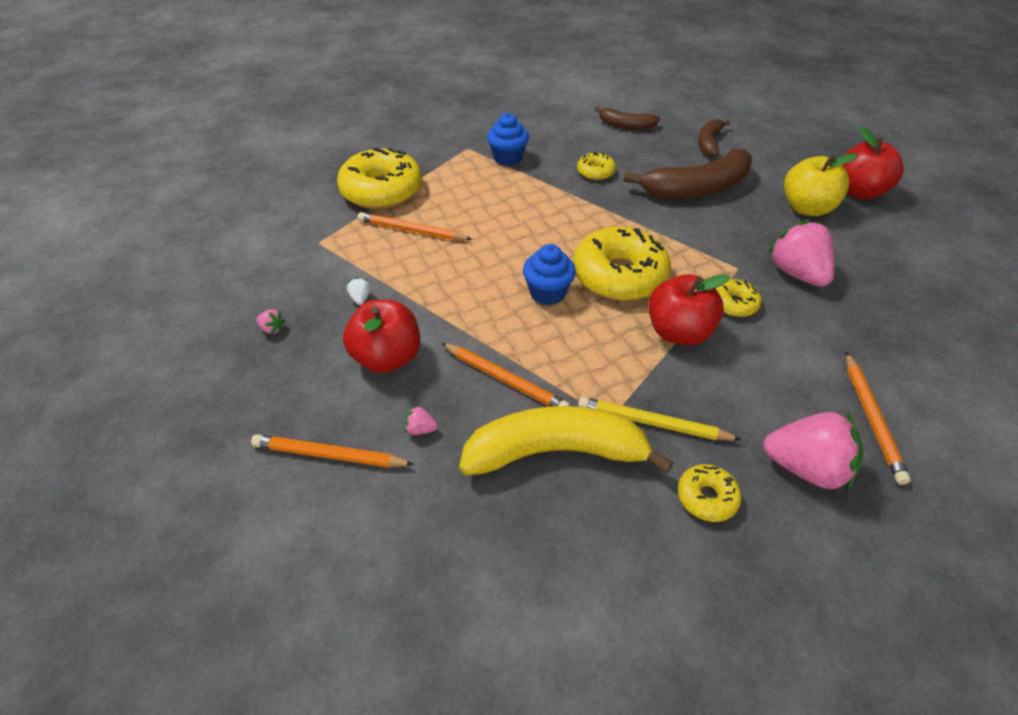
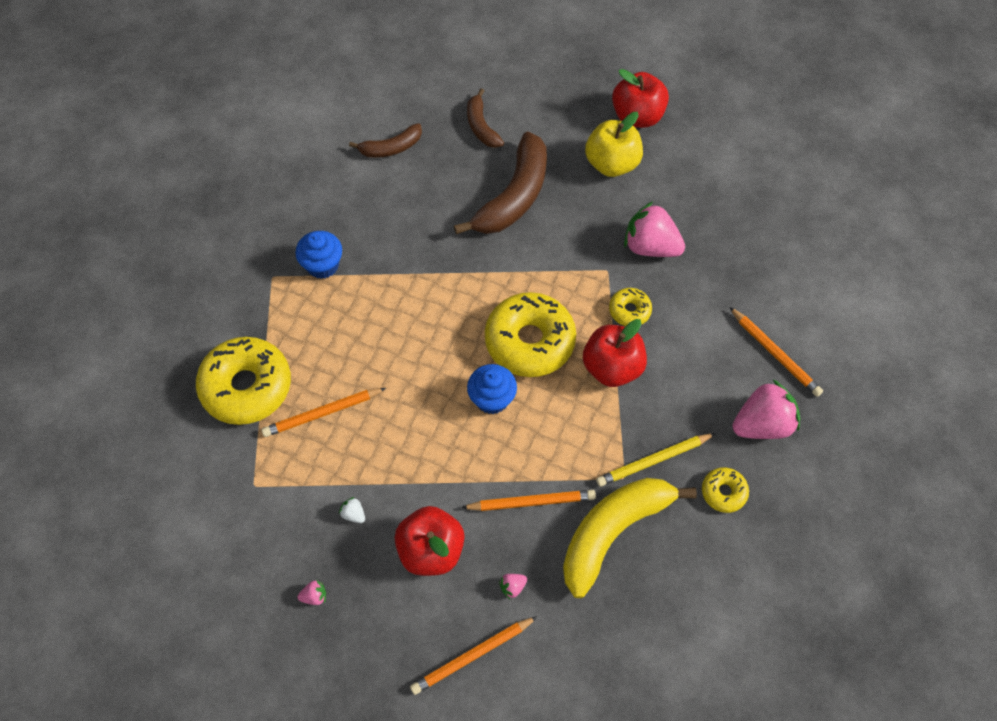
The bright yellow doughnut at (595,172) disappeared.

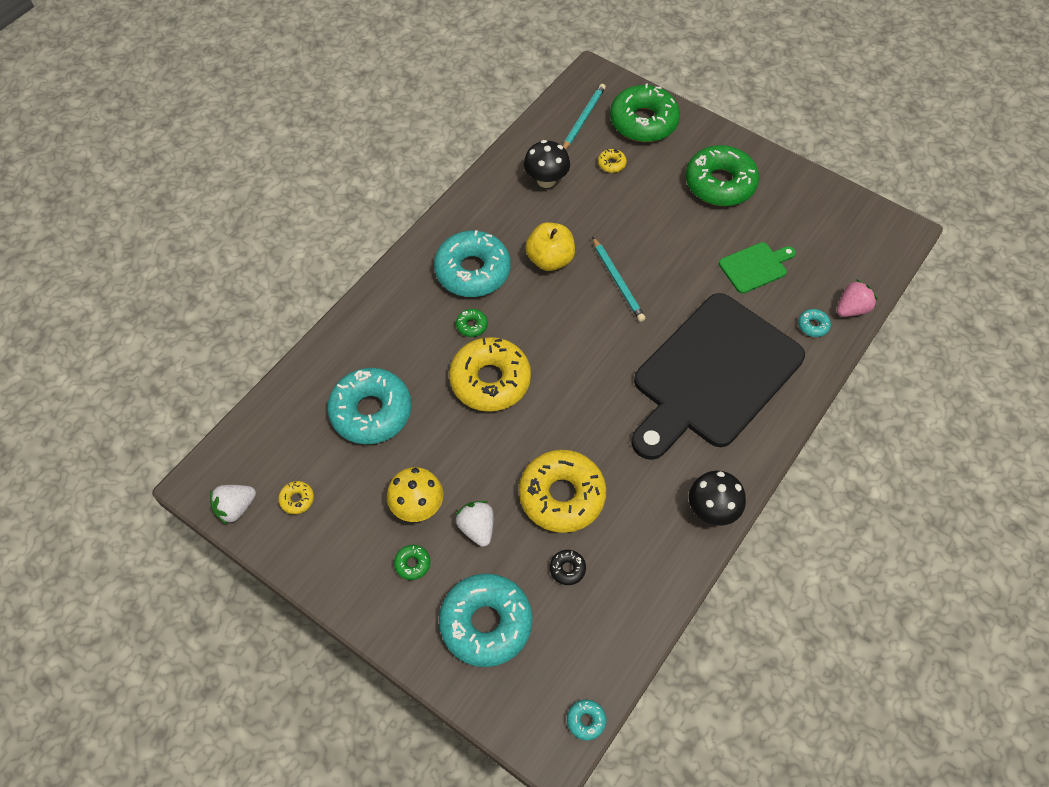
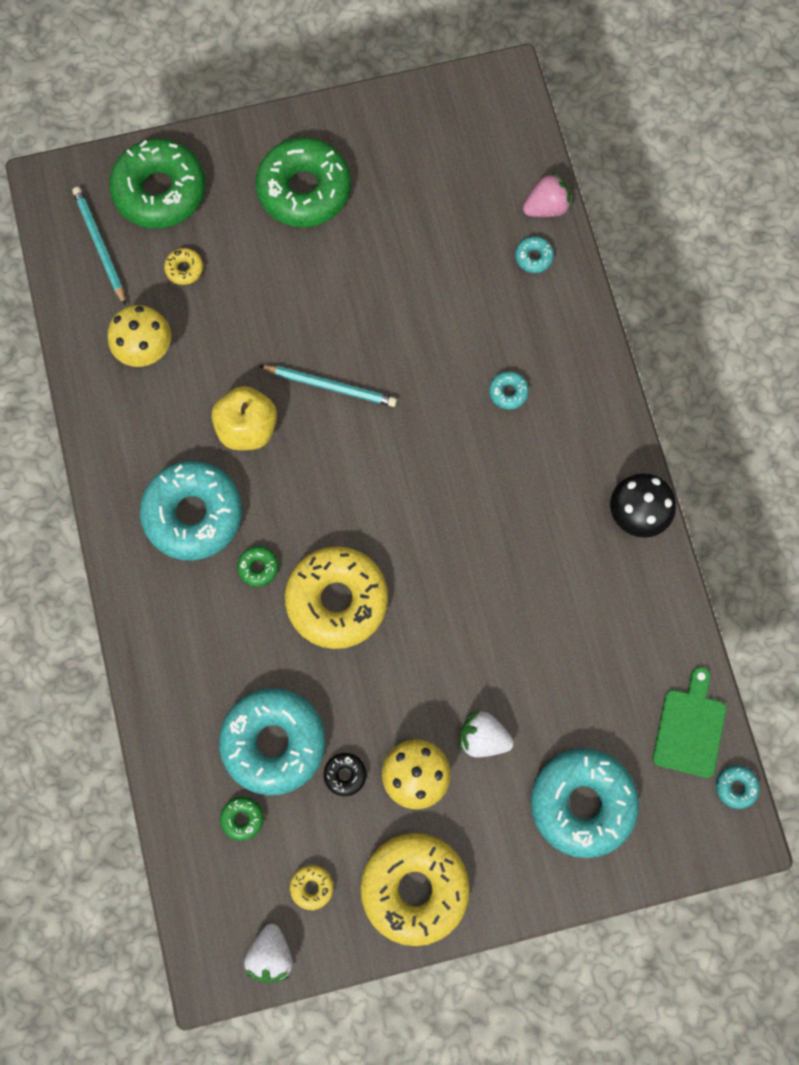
The jet-black toadstool at (546,180) became the bright yellow toadstool at (145,349). The leaf-green cutting board moved from (755,266) to (689,728). The rose-pink berry at (851,309) turned 60 degrees clockwise. The jet-black cutting board at (713,375) was replaced by the turquoise doughnut at (508,392). The bright yellow doughnut moved from (562,496) to (414,888). The leaf-green doughnut moved from (412,564) to (242,818). The jet-black doughnut moved from (567,569) to (345,775).

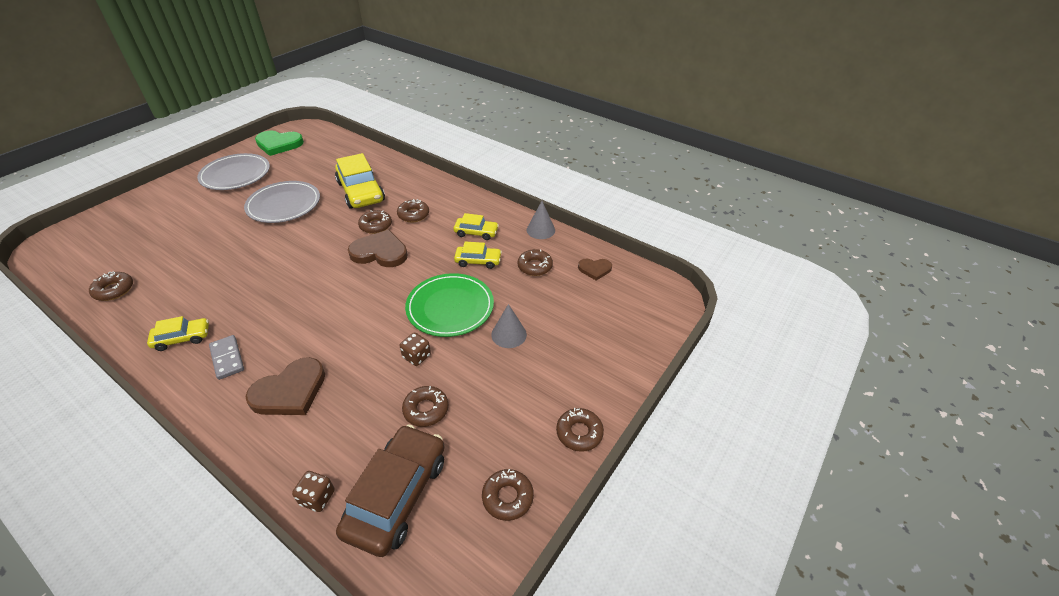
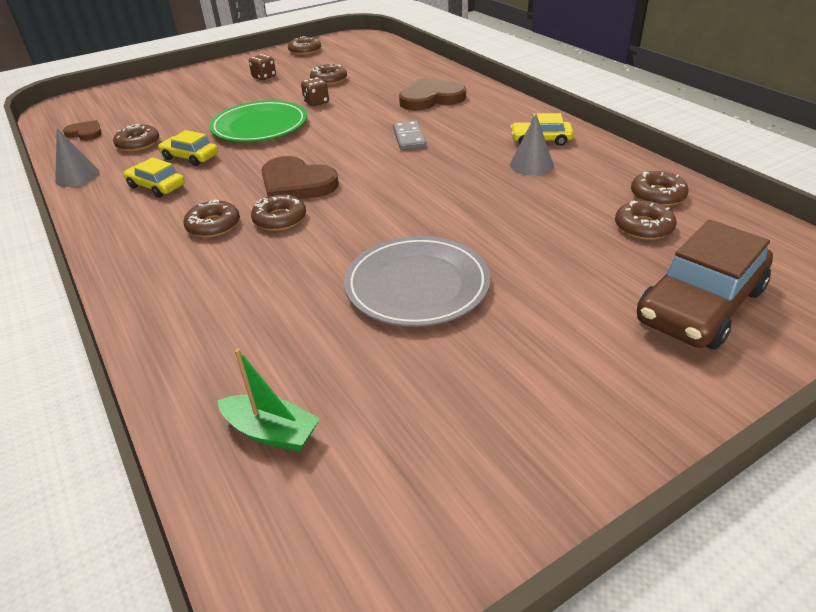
The leaf-green love heart at (279,144) disappeared. The grey plate at (235,175) disappeared. The bright yellow toy car at (361,192) disappeared. The grey cone moved from (509,334) to (531,165). The grey domino piece moved from (227,358) to (409,138). The dark brown doughnut moved from (579,433) to (643,227). The dark brown toy car moved from (397,495) to (700,305). The dark brown die moved from (317,498) to (264,77). The leaf-green sailboat at (271,432) appeared.

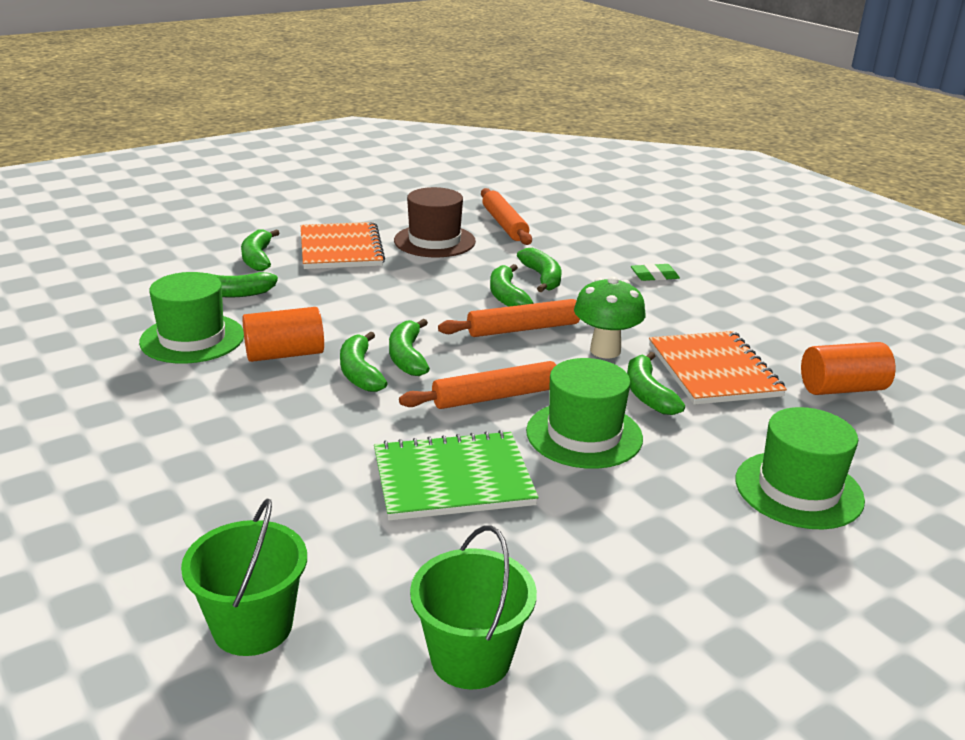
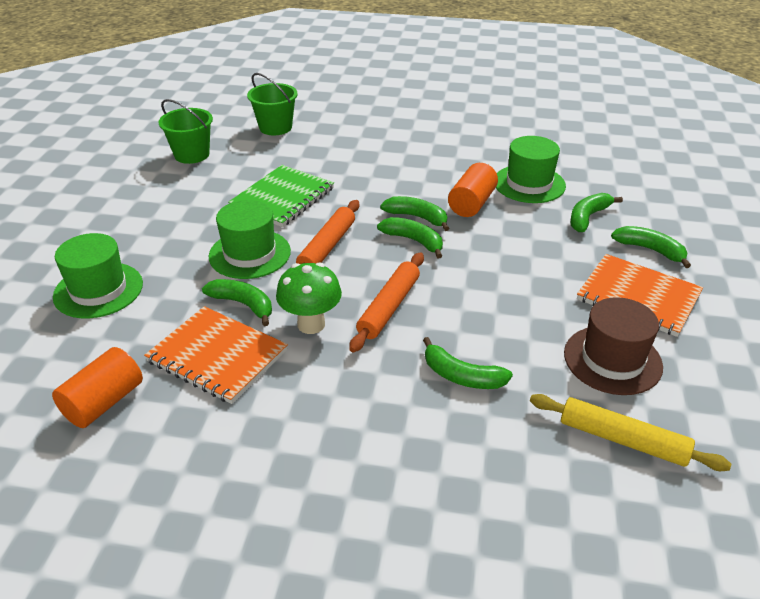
The orange-coloured pastry roller at (504,224) became the bright yellow pastry roller at (623,440). The leaf-green eraser at (654,276) disappeared. The leaf-green banana fruit at (507,296) disappeared.

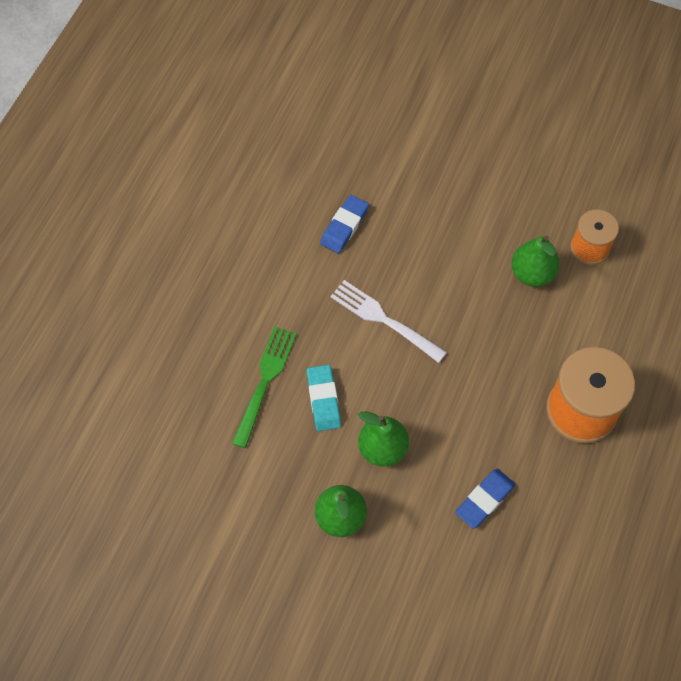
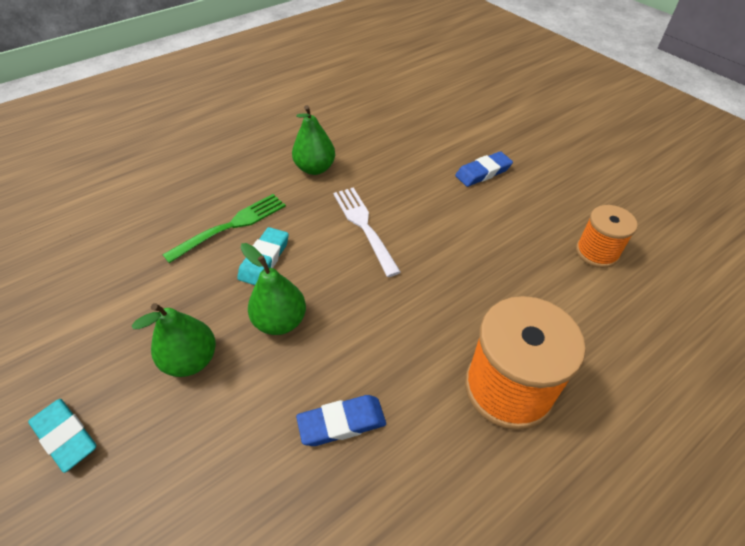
The blue eraser moved from (344,226) to (483,172). The leaf-green toy pear moved from (532,273) to (315,168). The turquoise eraser at (65,436) appeared.

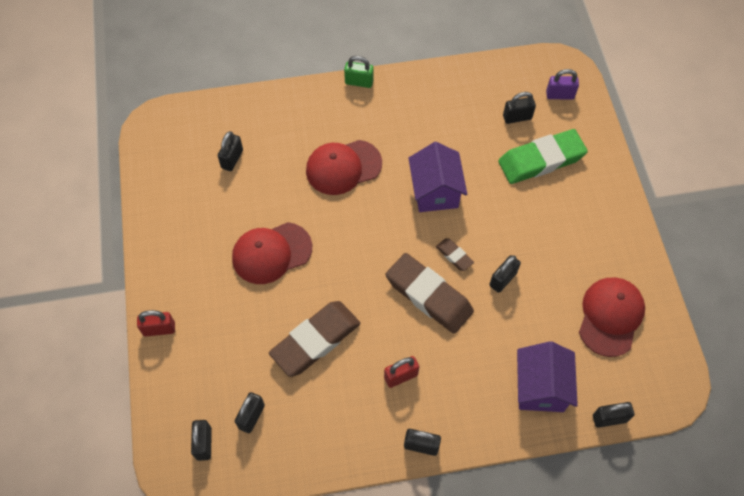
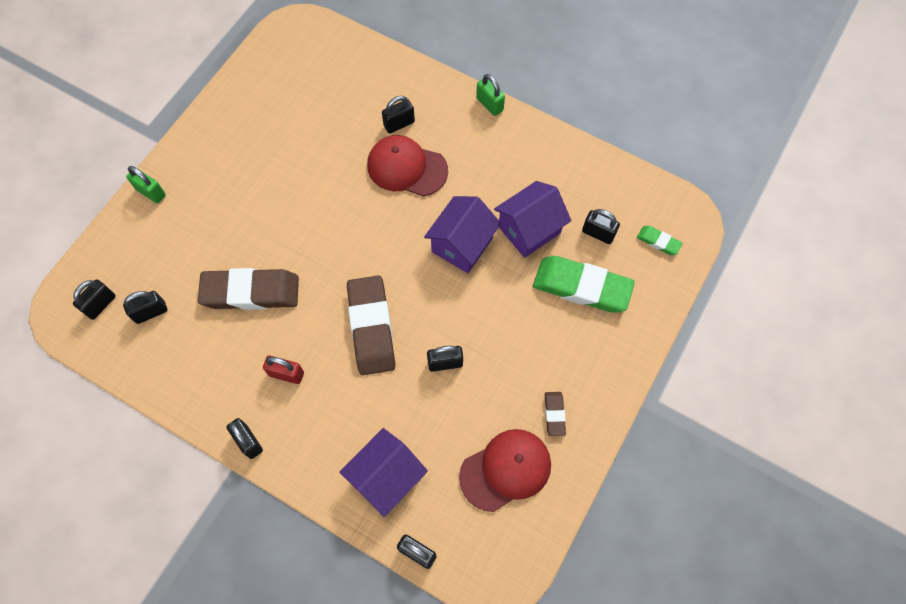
The violet padlock at (560,95) was replaced by the leaf-green eraser at (658,242). The jet-black padlock moved from (232,159) to (399,124). The crimson cap at (271,253) disappeared. The dark brown eraser moved from (454,256) to (554,414). The crimson padlock at (159,329) became the leaf-green padlock at (151,192). The violet toy house at (529,230) appeared.

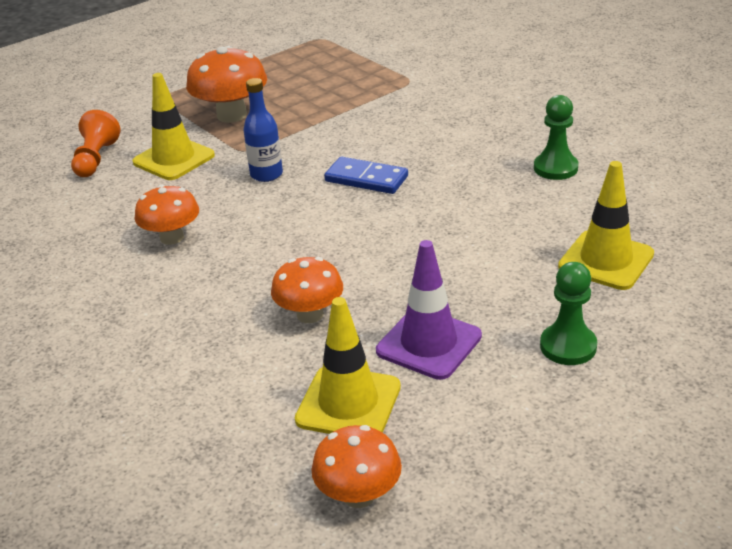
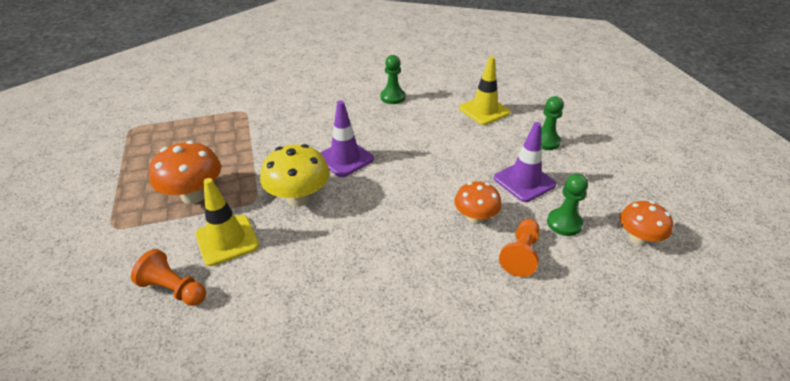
The blue bottle at (266,174) was replaced by the bright yellow toadstool at (299,198). The blue domino piece at (366,179) was replaced by the violet road cone at (345,158). The orange-coloured toadstool at (172,237) disappeared. The bright yellow road cone at (348,403) was replaced by the leaf-green chess pawn at (564,223). The orange-coloured chess pawn at (521,255) appeared.

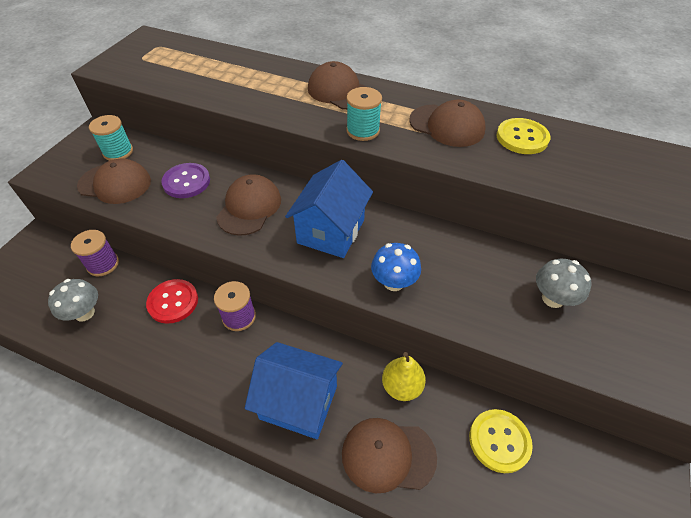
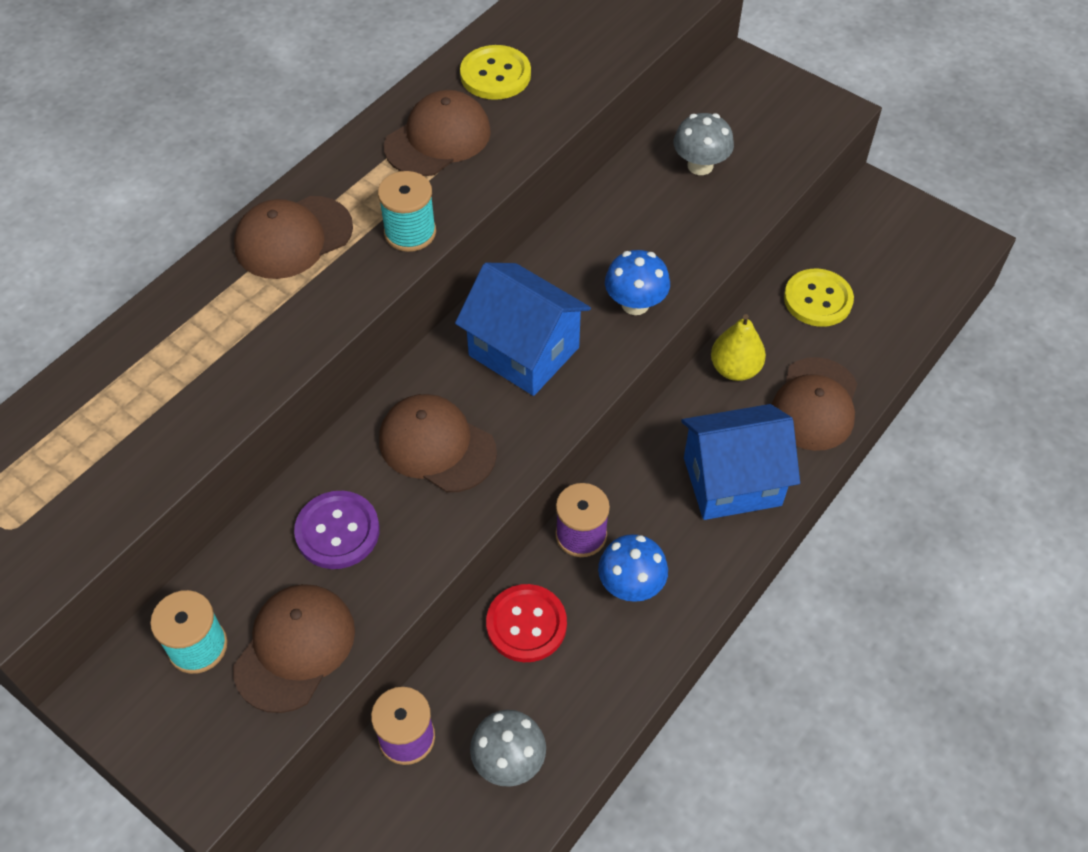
The blue toy house at (298,402) turned 45 degrees clockwise. The blue toadstool at (631,585) appeared.

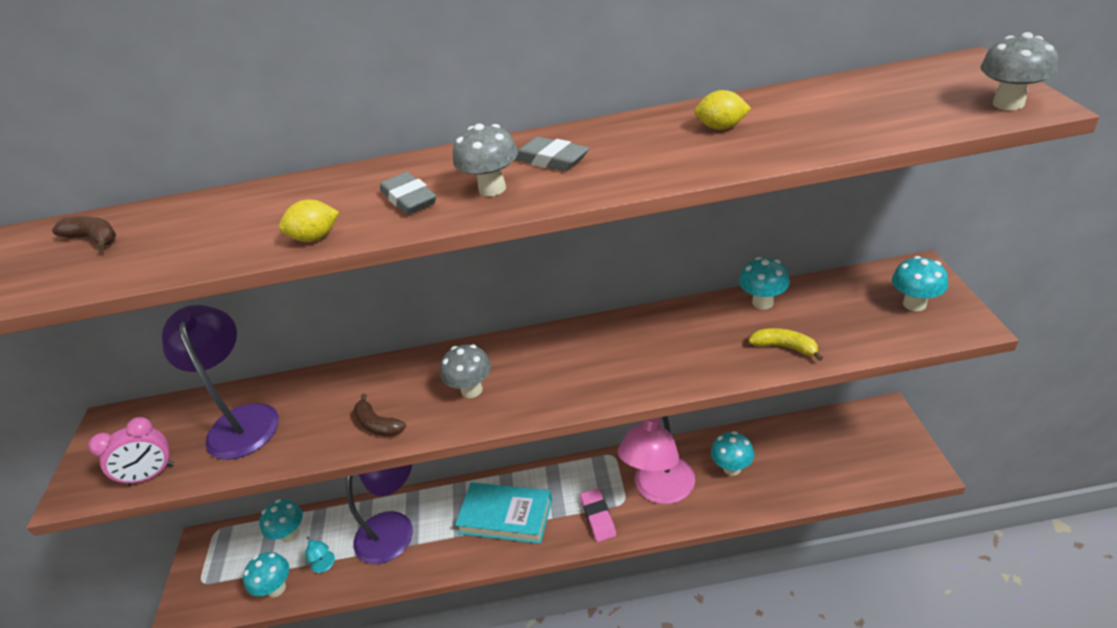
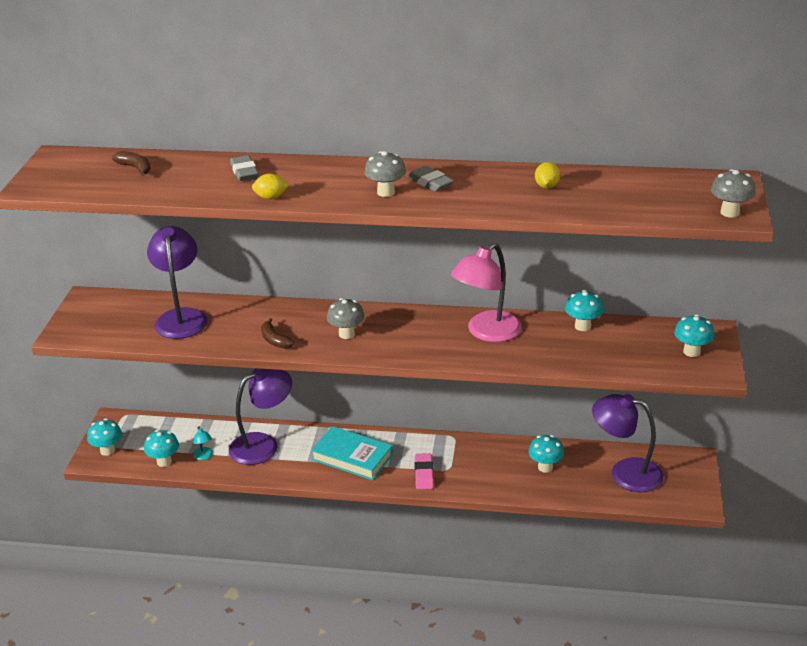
The bright yellow lemon at (721,127) turned 75 degrees clockwise. The grey eraser moved from (409,199) to (244,172). The bright yellow banana fruit at (785,347) disappeared. The rose-pink reading lamp moved from (659,490) to (486,332). The rose-pink alarm clock at (151,475) disappeared. The turquoise toadstool moved from (290,534) to (107,450). The violet reading lamp at (625,473) appeared.

